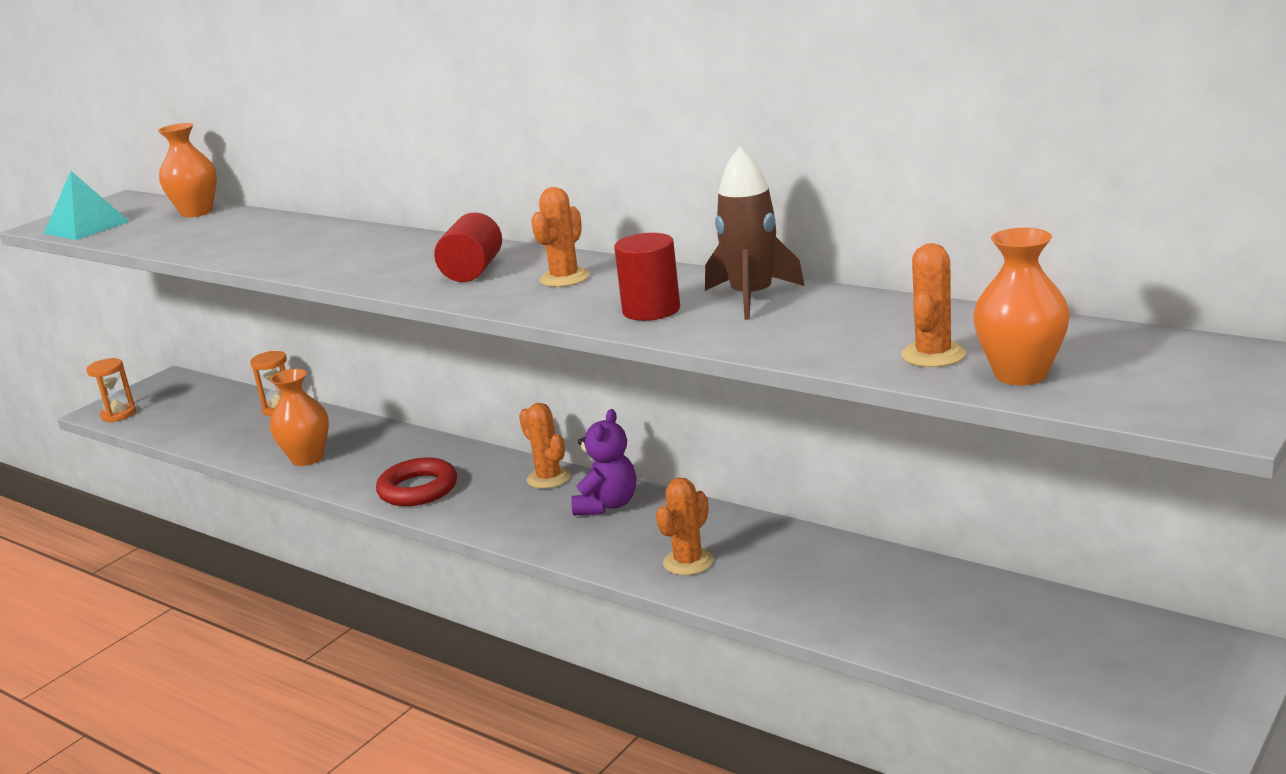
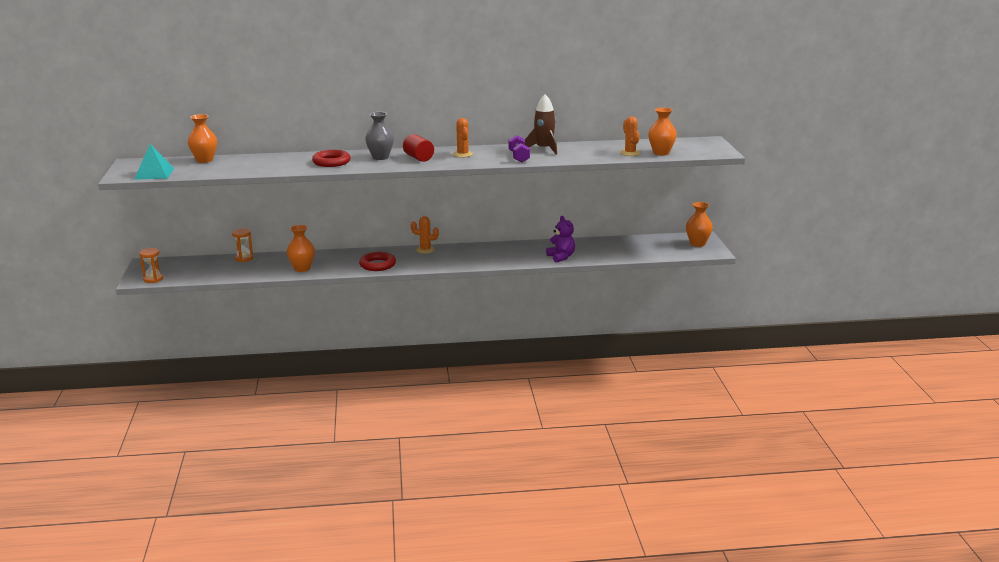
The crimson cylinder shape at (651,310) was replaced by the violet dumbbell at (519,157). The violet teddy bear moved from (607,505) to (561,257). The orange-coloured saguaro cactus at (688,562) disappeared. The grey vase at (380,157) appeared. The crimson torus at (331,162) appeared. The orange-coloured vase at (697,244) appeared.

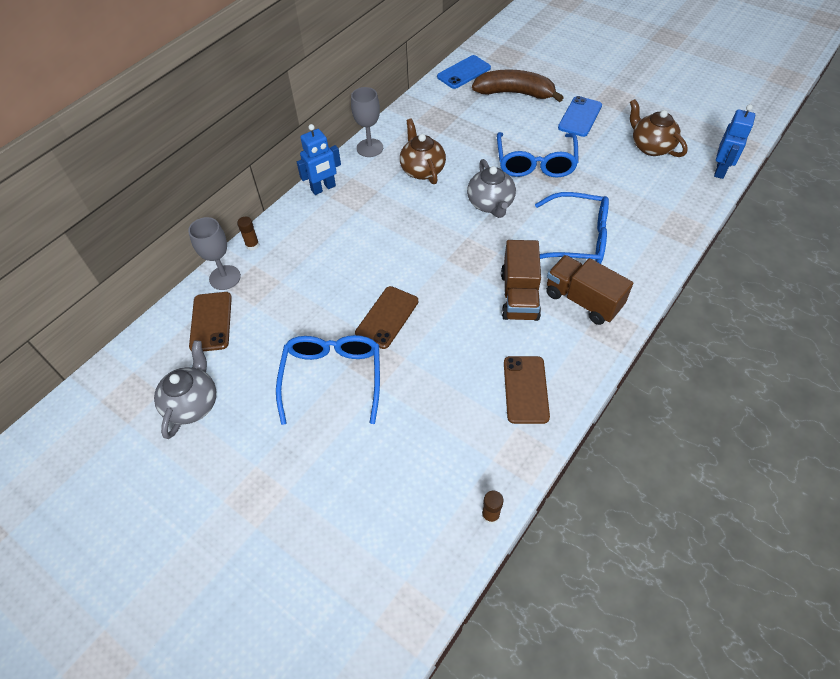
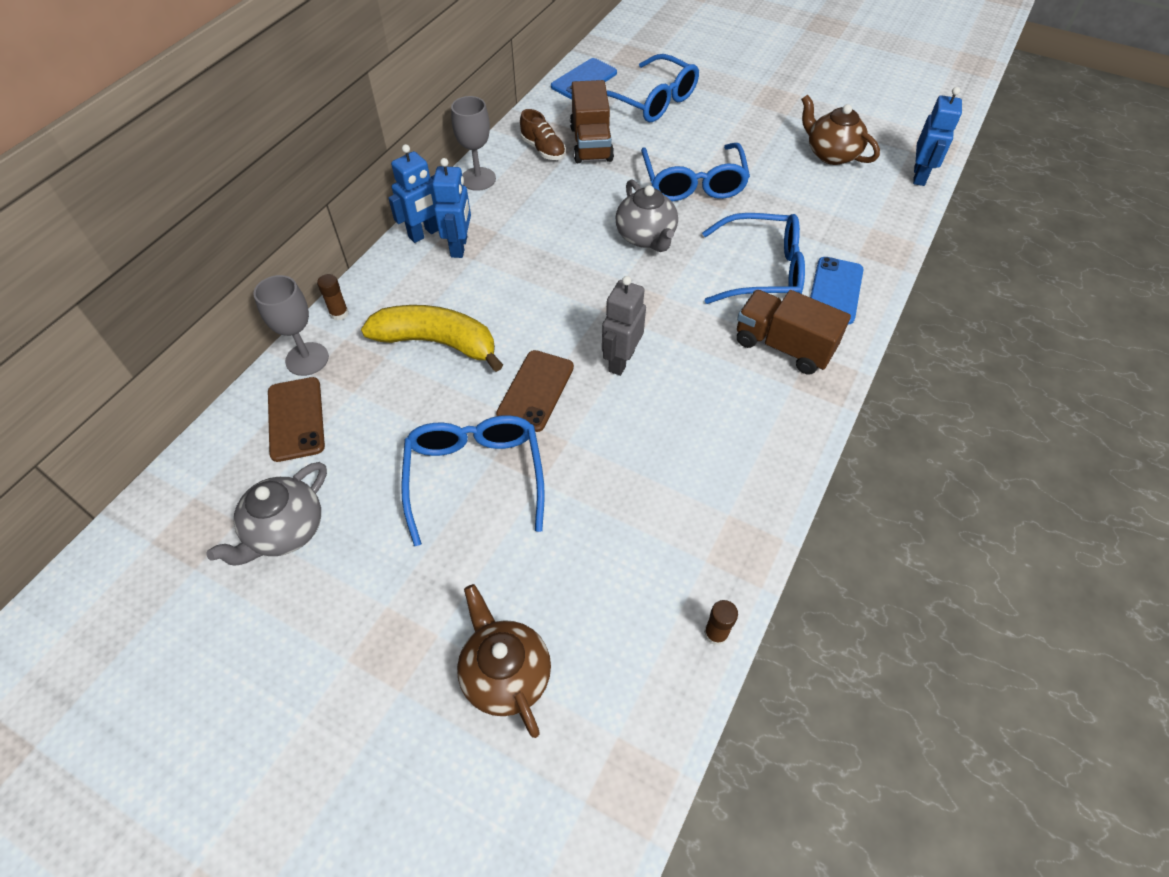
The dark brown banana fruit at (515,93) was replaced by the blue glasses at (652,101). The blue phone moved from (580,117) to (835,290). The dark brown china teapot moved from (422,170) to (505,674). The dark brown lorry moved from (519,296) to (591,144). The grey china teapot at (193,403) turned 150 degrees counterclockwise. The dark brown phone at (525,389) disappeared. The dark brown sneaker at (543,149) appeared. The blue robot at (459,247) appeared. The grey robot at (621,361) appeared. The bright yellow banana fruit at (437,342) appeared.

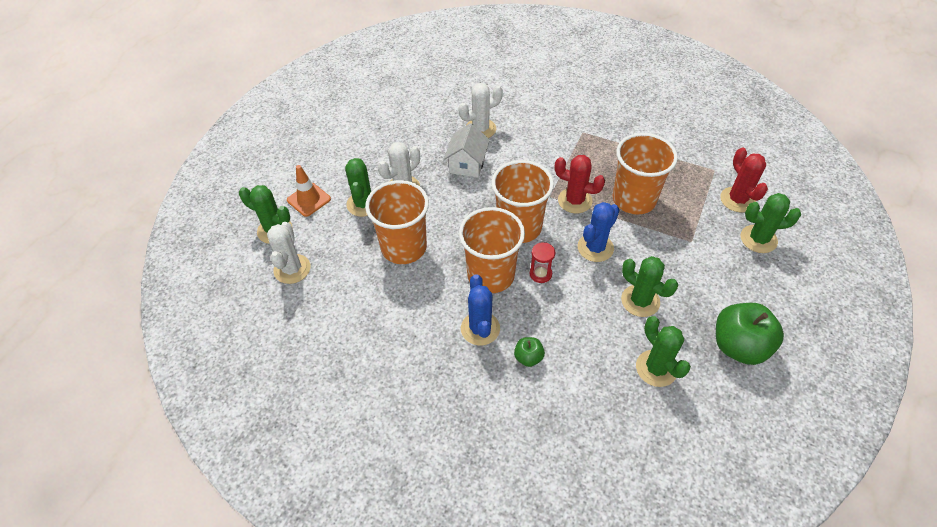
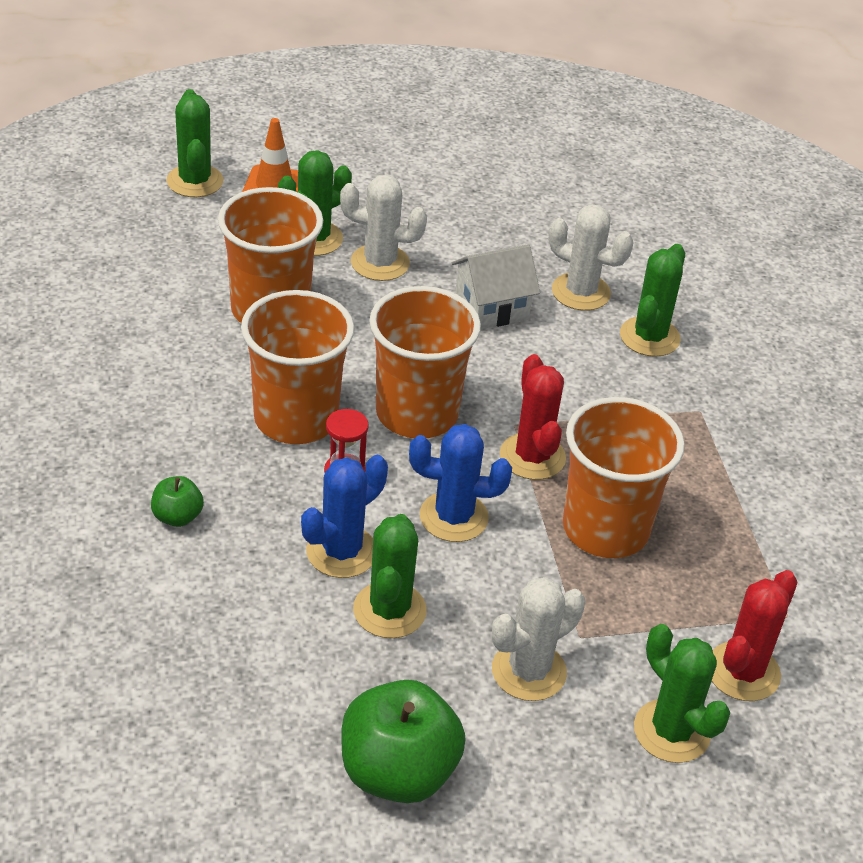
The snow-white saguaro cactus moved from (292,269) to (529,671). The blue saguaro cactus moved from (480,328) to (341,552). The leaf-green saguaro cactus moved from (656,368) to (649,337).

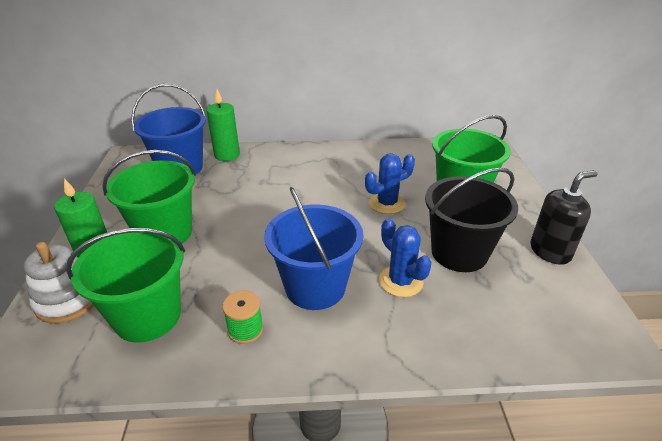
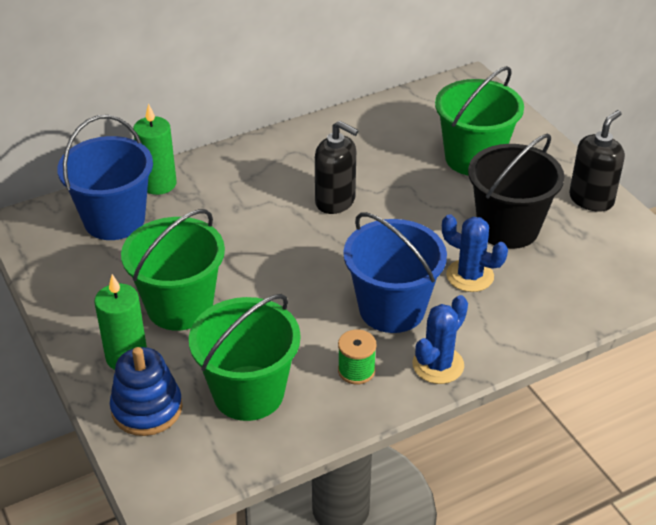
The blue saguaro cactus moved from (387,203) to (438,365). The snow-white ring stacker at (68,300) became the blue ring stacker at (147,408). The jet-black soap pump at (335,201) appeared.

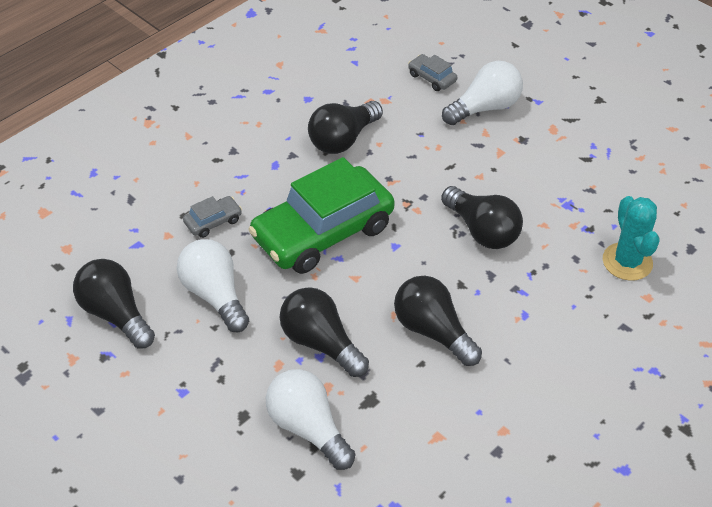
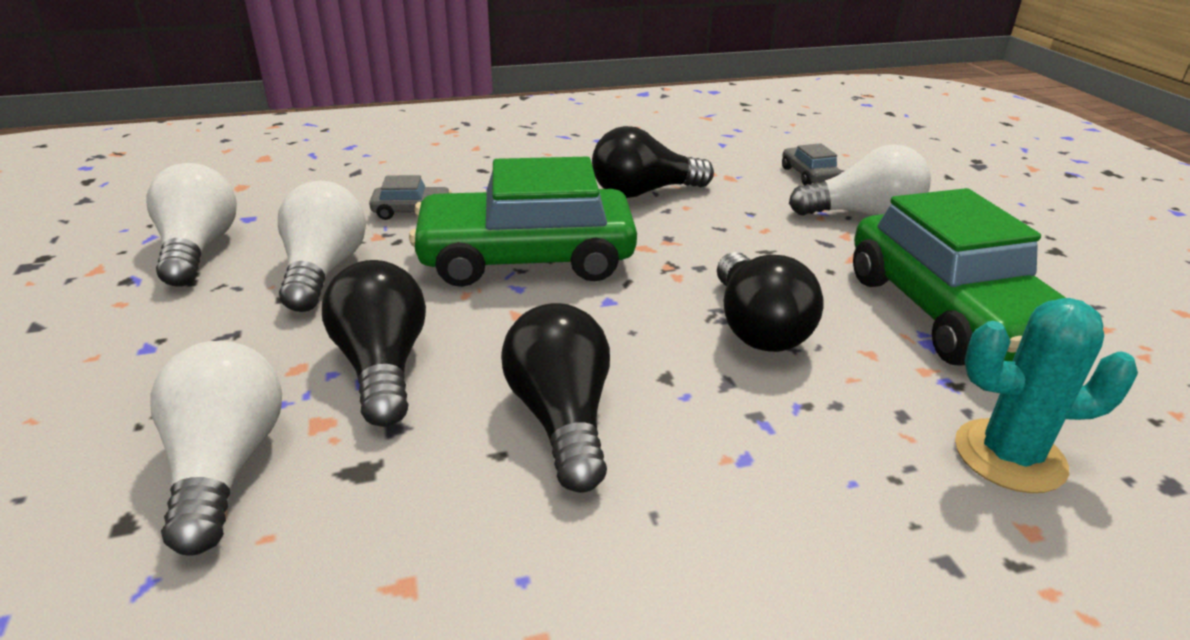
The turquoise saguaro cactus at (627,262) turned 75 degrees clockwise. The jet-black bulb at (115,314) became the snow-white bulb at (198,249). The leaf-green toy car at (948,312) appeared.

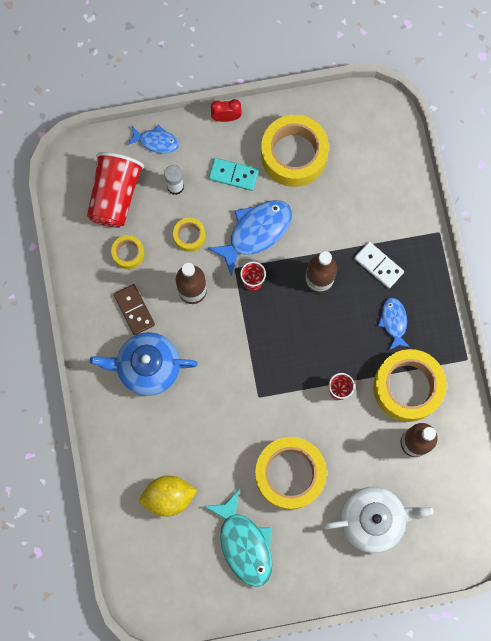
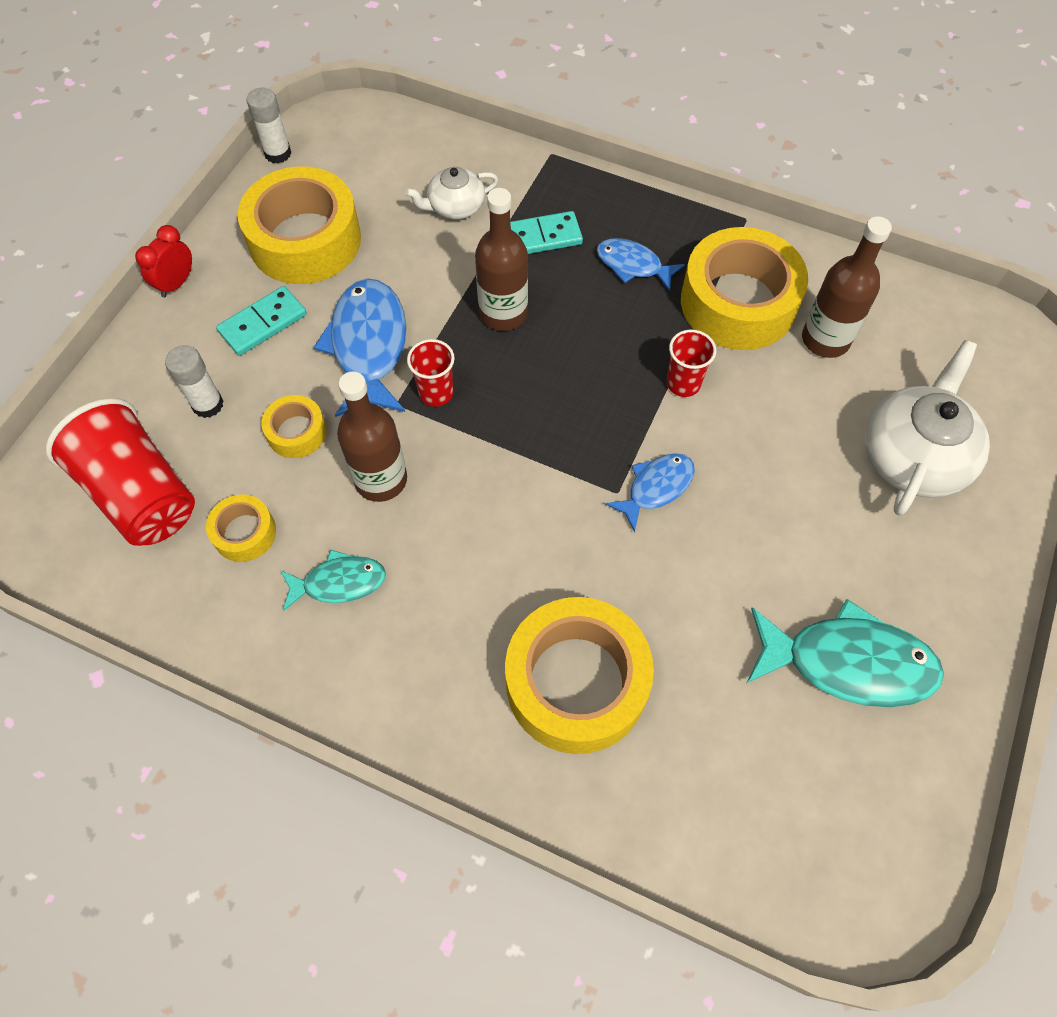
The blue toy fish moved from (156,141) to (656,488). The snow-white domino piece at (378,265) became the turquoise domino piece at (540,237). The dark brown domino piece at (134,310) was replaced by the turquoise toy fish at (339,582). The blue china teapot at (147,367) disappeared. The bright yellow roll of tape moved from (289,474) to (576,682). The bright yellow lemon at (169,497) disappeared. The snow-white glue stick at (278,153) appeared. The snow-white china teapot at (455,207) appeared.

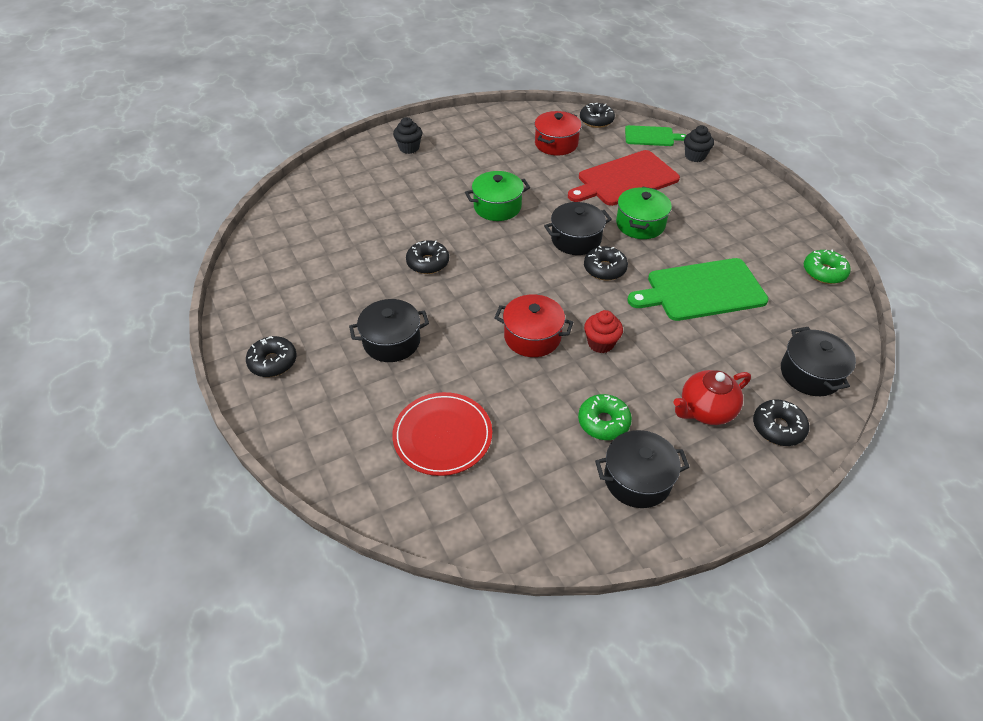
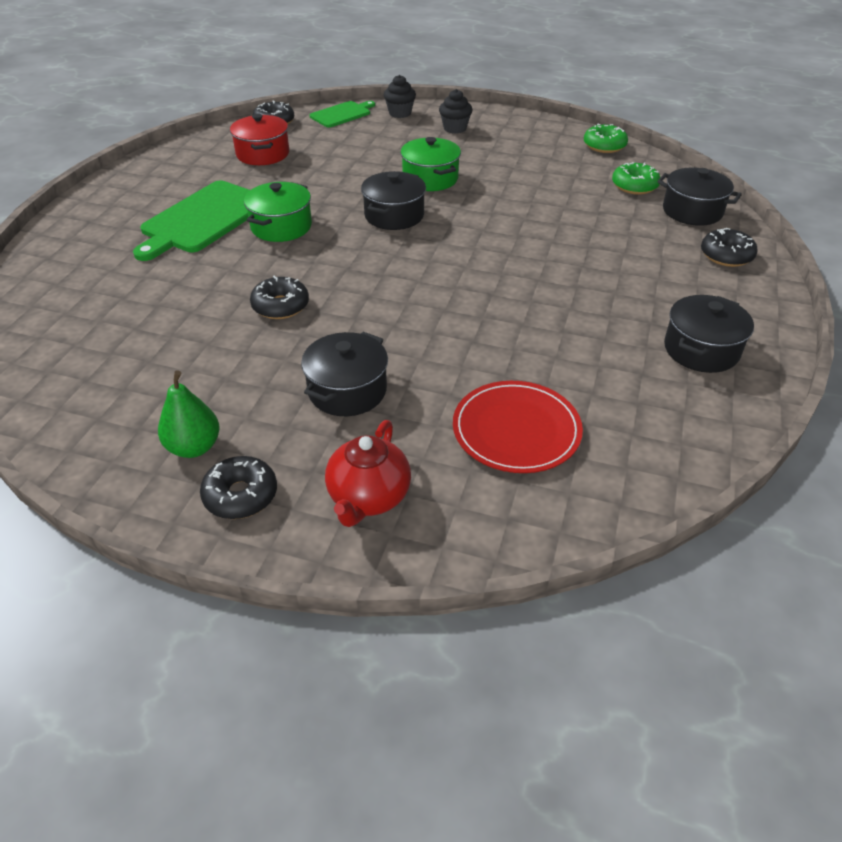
The jet-black muffin moved from (409,148) to (455,128). The crimson cutting board at (625,179) disappeared. The jet-black doughnut at (604,269) disappeared. The leaf-green cutting board moved from (701,290) to (203,219). The crimson stockpot at (532,337) disappeared. The crimson muffin at (600,343) disappeared. The crimson china teapot moved from (705,410) to (368,497). The leaf-green doughnut moved from (603,422) to (634,186). The leaf-green toy pear at (194,447) appeared.

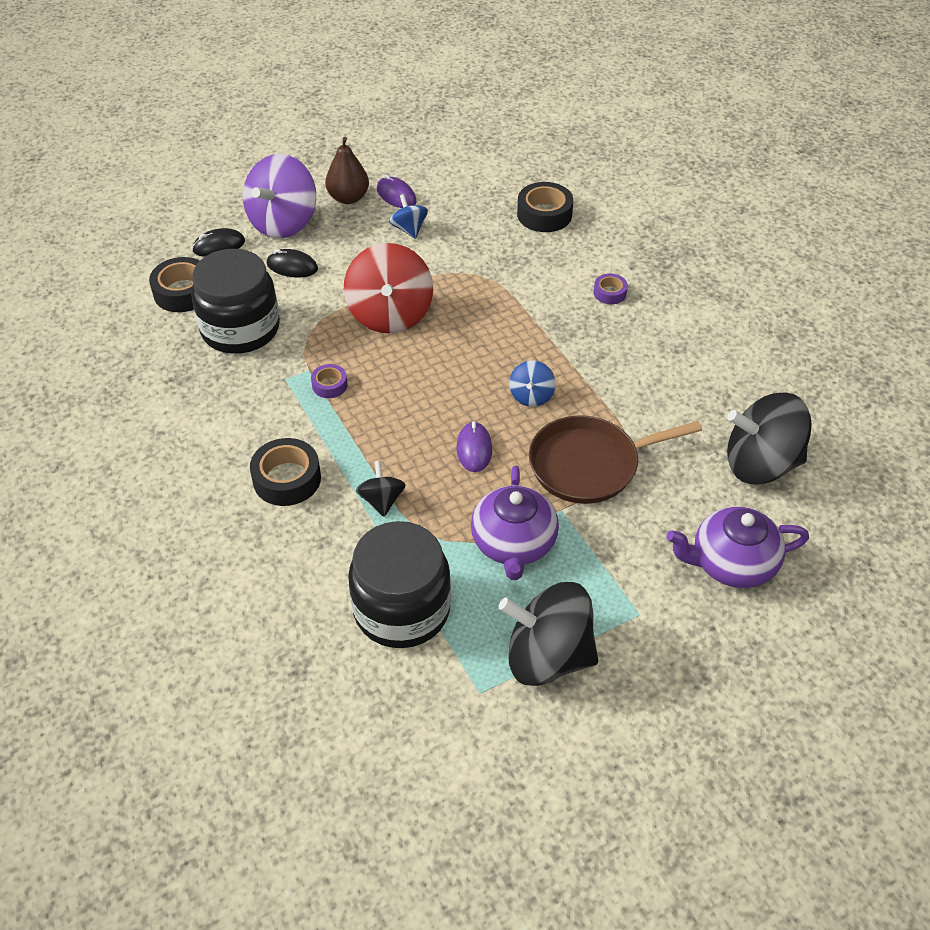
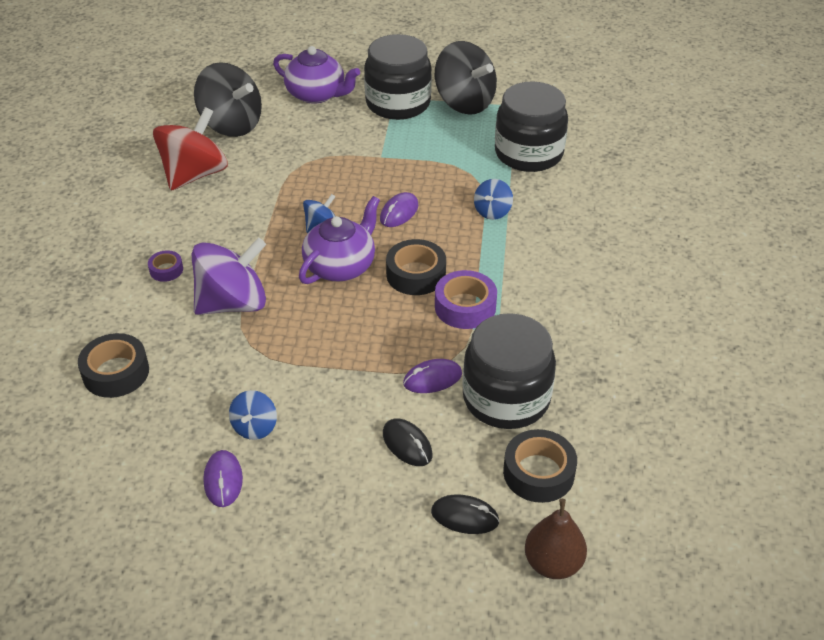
The dark brown toy pear moved from (348,198) to (553,563). The violet spinning top moved from (283,222) to (233,303). The crimson spinning top moved from (390,314) to (194,174). The violet roll of tape at (329,385) changed to 1.79 times the size. The dark brown frying pan at (589,465) disappeared. The jet-black roll of tape moved from (287,479) to (416,274). The jet-black spinning top at (381,500) became the blue spinning top at (492,211). The violet china teapot moved from (513,544) to (341,266). The jet-black jar at (398,103) appeared. The violet mouse at (432,379) appeared.

